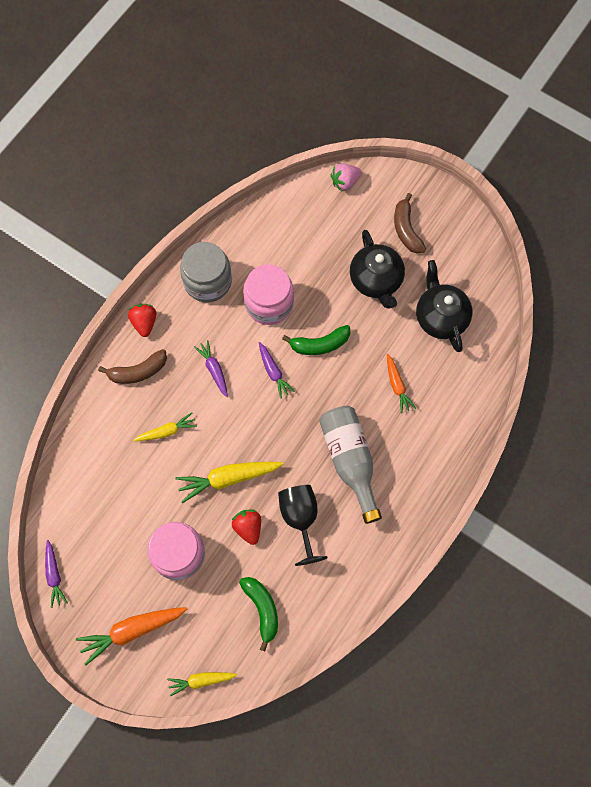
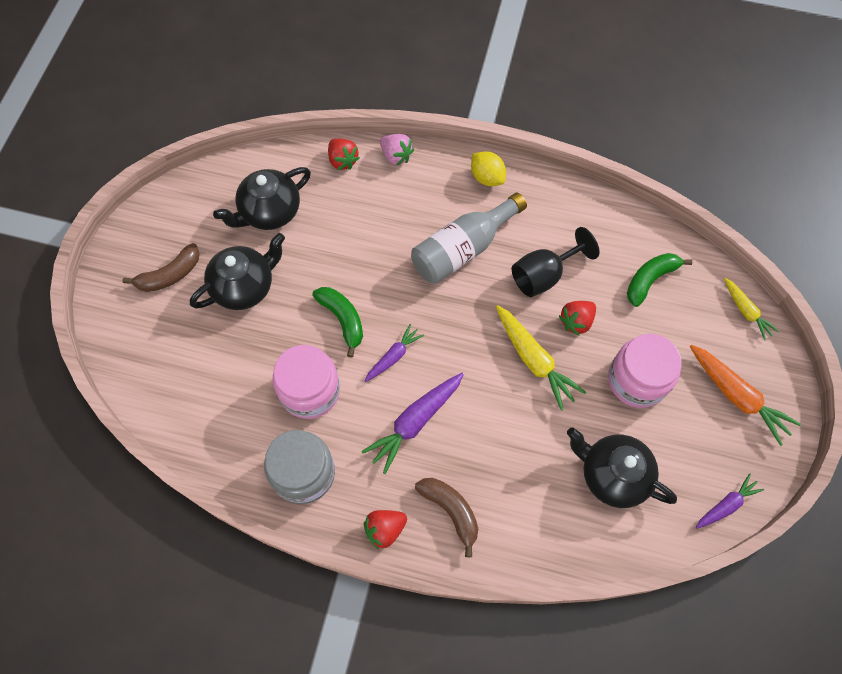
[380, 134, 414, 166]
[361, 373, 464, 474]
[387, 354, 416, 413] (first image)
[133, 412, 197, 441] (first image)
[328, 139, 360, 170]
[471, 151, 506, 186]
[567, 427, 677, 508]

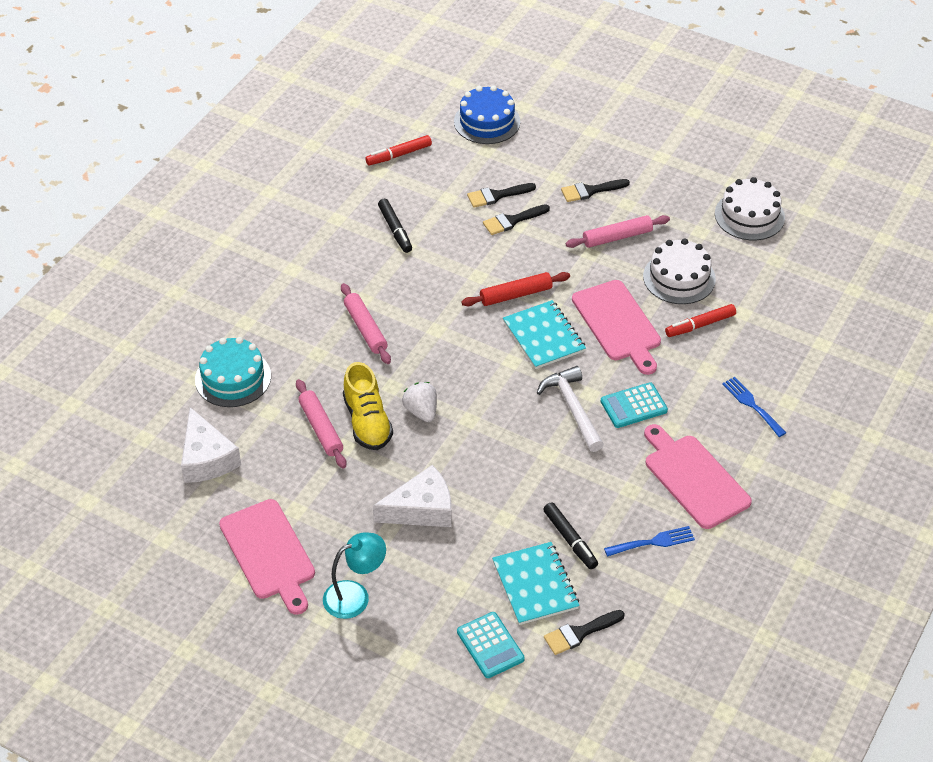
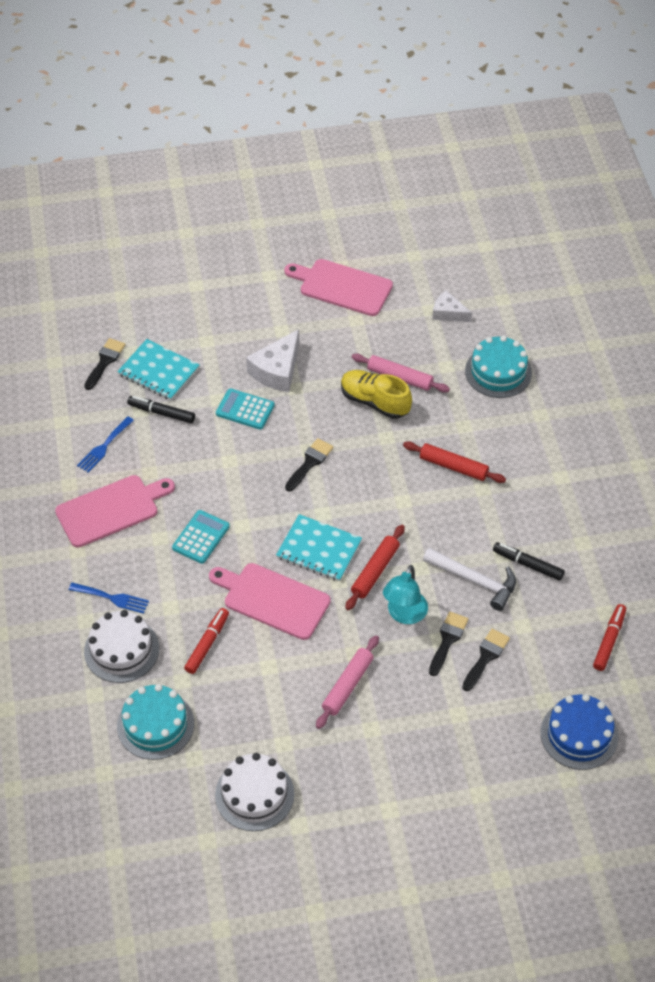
[285, 438, 333, 491]
[84, 610, 159, 683]
[403, 441, 506, 483]
[423, 548, 516, 611]
[402, 382, 437, 422] (first image)
[432, 291, 472, 322]
[55, 475, 175, 548]
[383, 565, 428, 624]
[216, 388, 275, 429]
[117, 684, 194, 760]

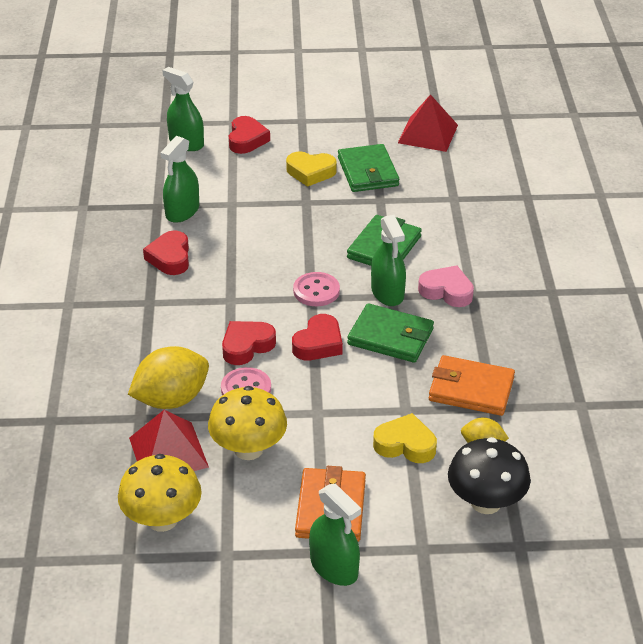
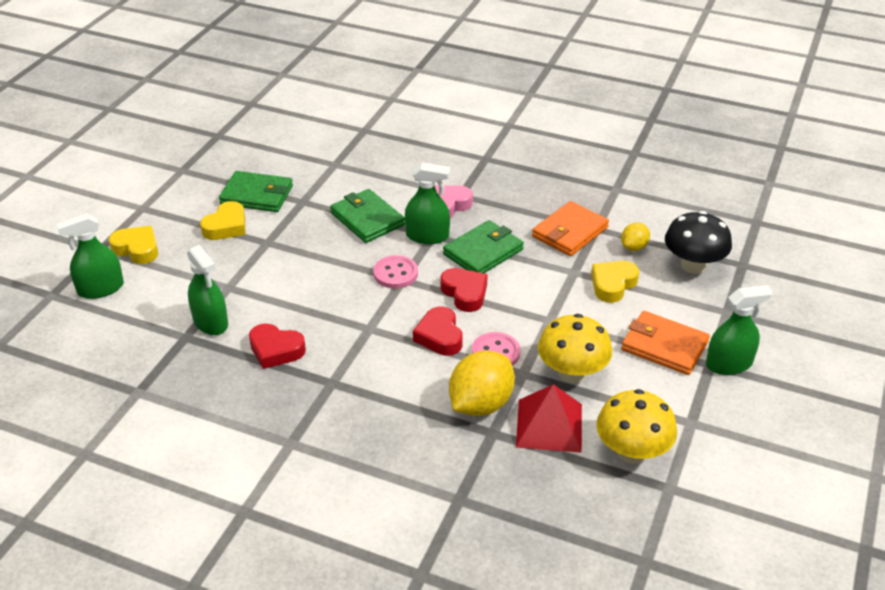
[398, 94, 458, 152] (first image)
[109, 226, 158, 264]
[449, 351, 515, 416]

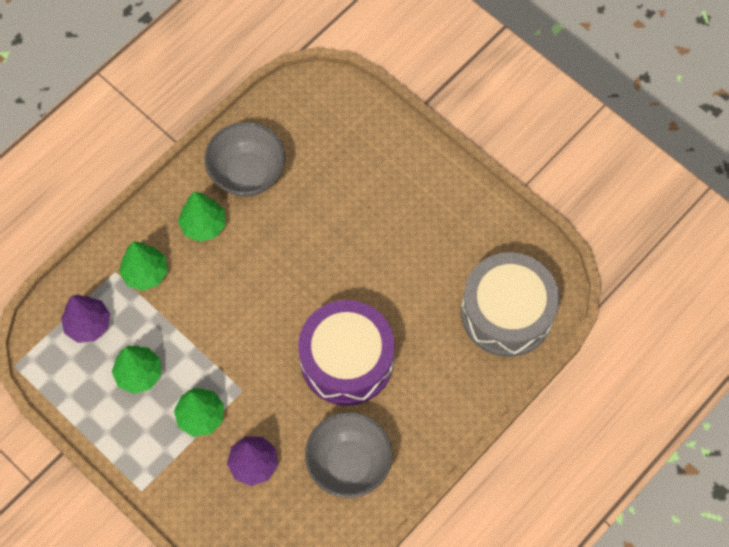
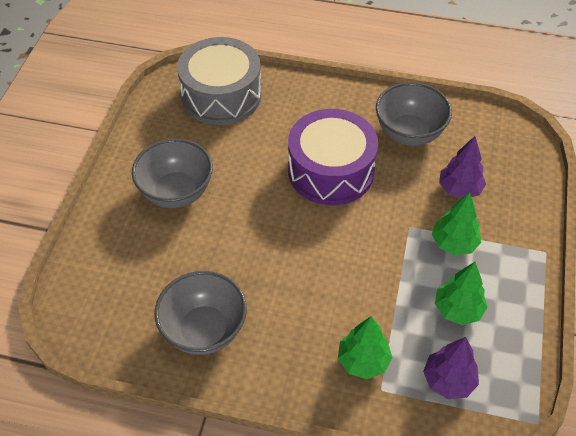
[178, 191, 226, 242] (first image)
[132, 139, 213, 208]

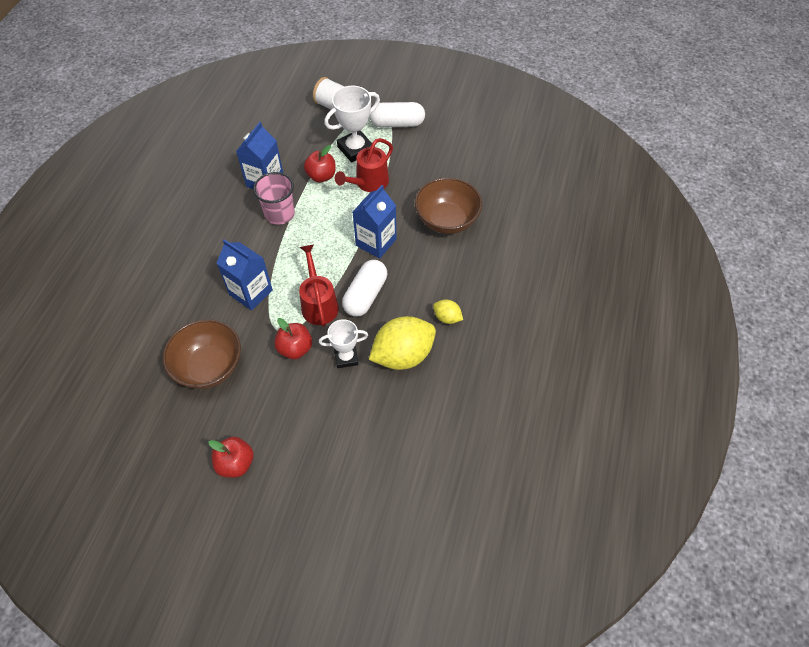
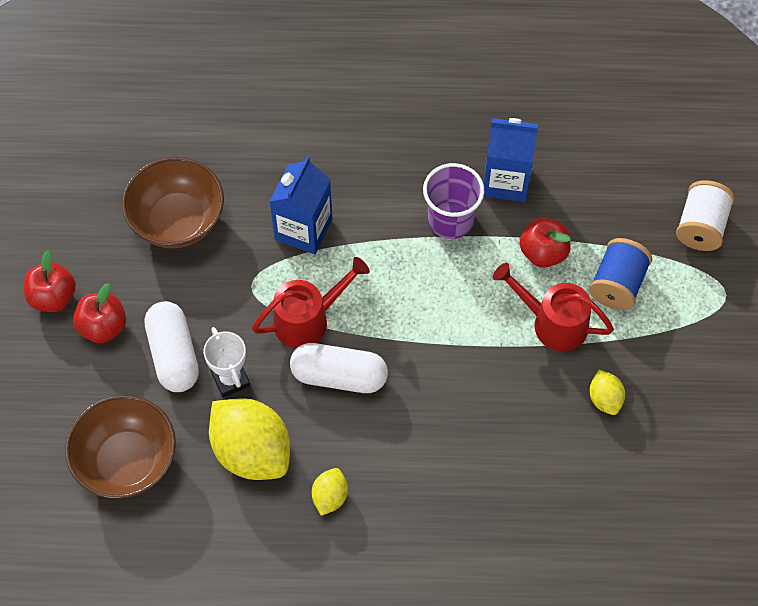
[589, 238, 652, 310]
[145, 301, 199, 392]
[423, 163, 484, 239]
[65, 395, 176, 499]
[353, 185, 397, 259] (first image)
[73, 283, 126, 343]
[590, 370, 625, 415]

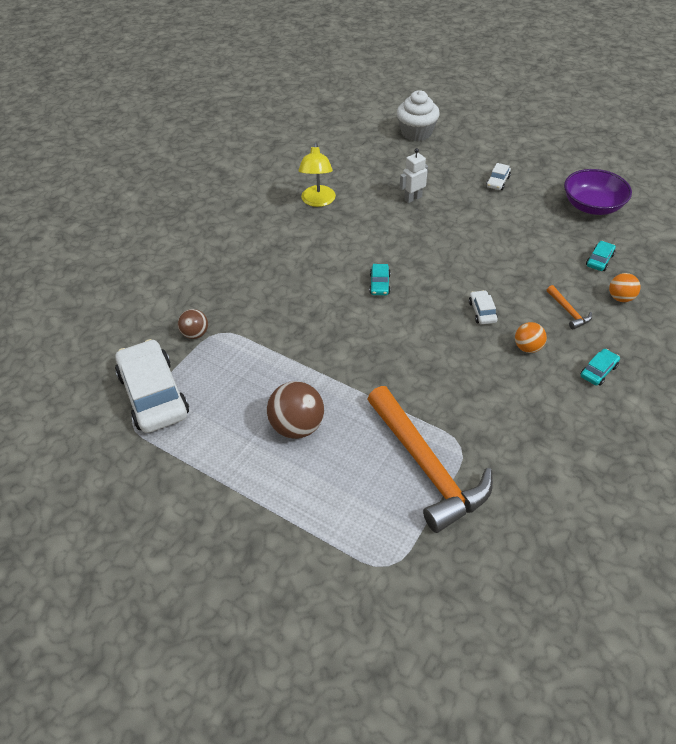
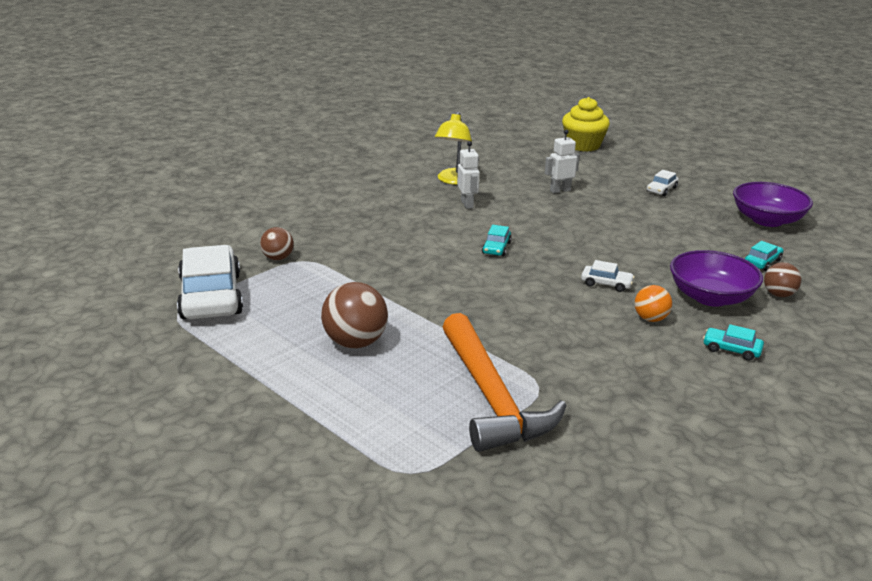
[562, 97, 610, 152]
[764, 262, 801, 297]
[670, 250, 763, 307]
[581, 260, 635, 292]
[703, 324, 764, 361]
[457, 141, 480, 209]

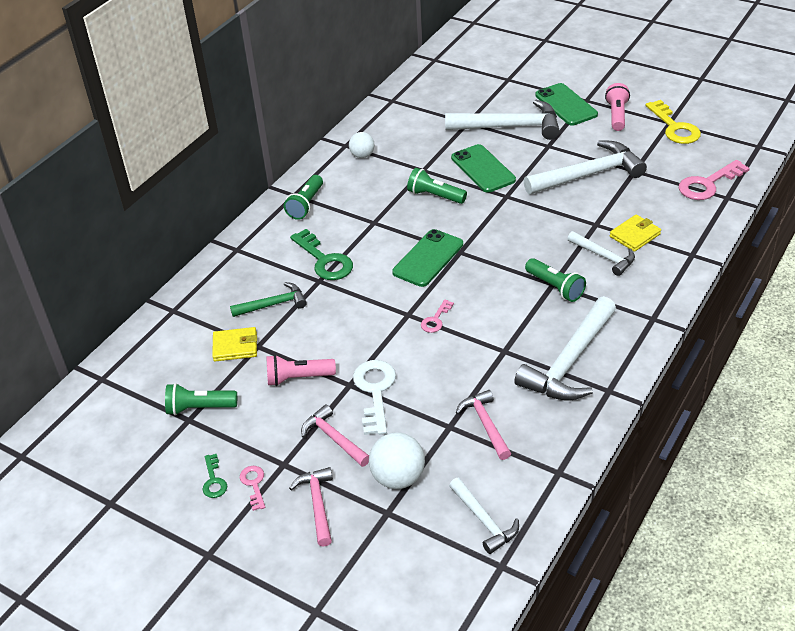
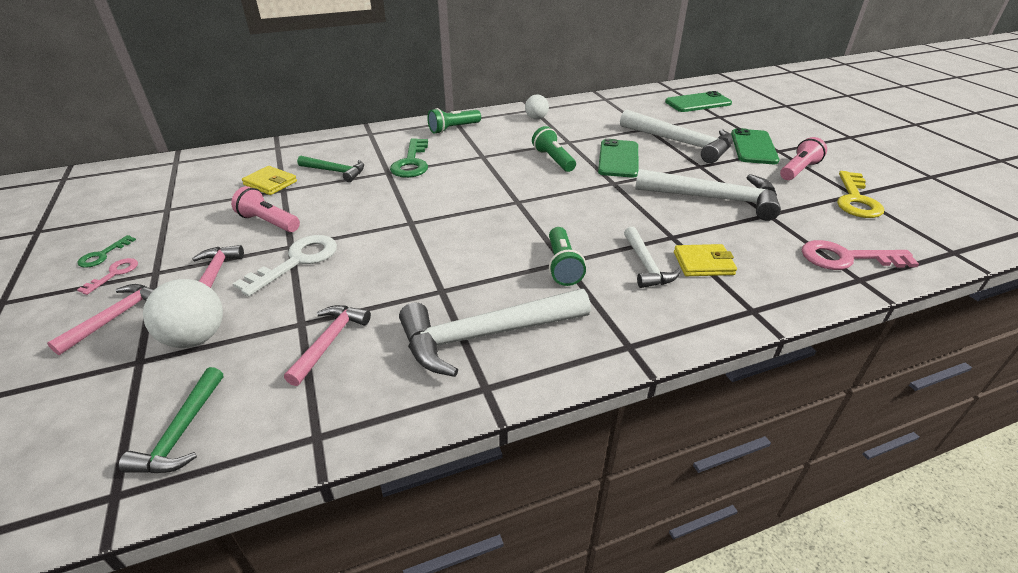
[665, 91, 732, 112]
[421, 299, 454, 333] (first image)
[165, 383, 237, 415] (first image)
[119, 367, 223, 473]

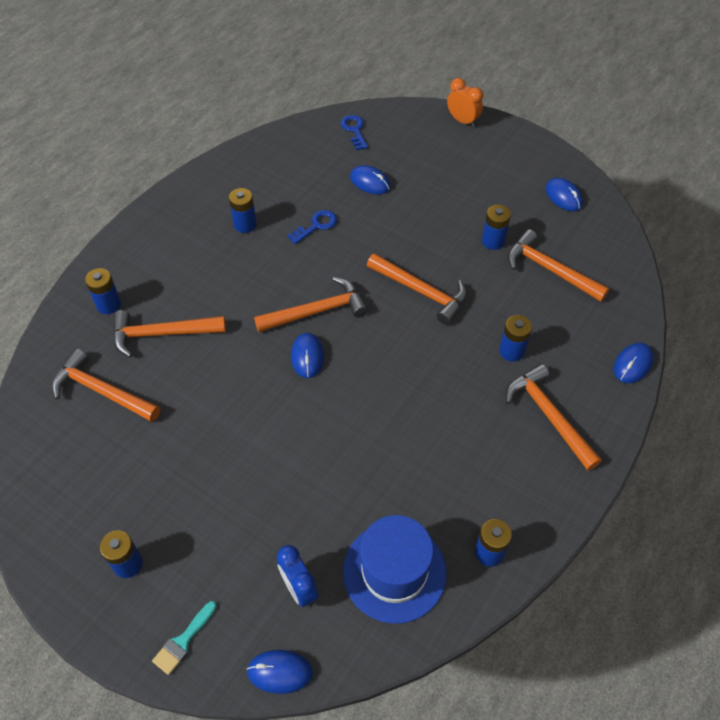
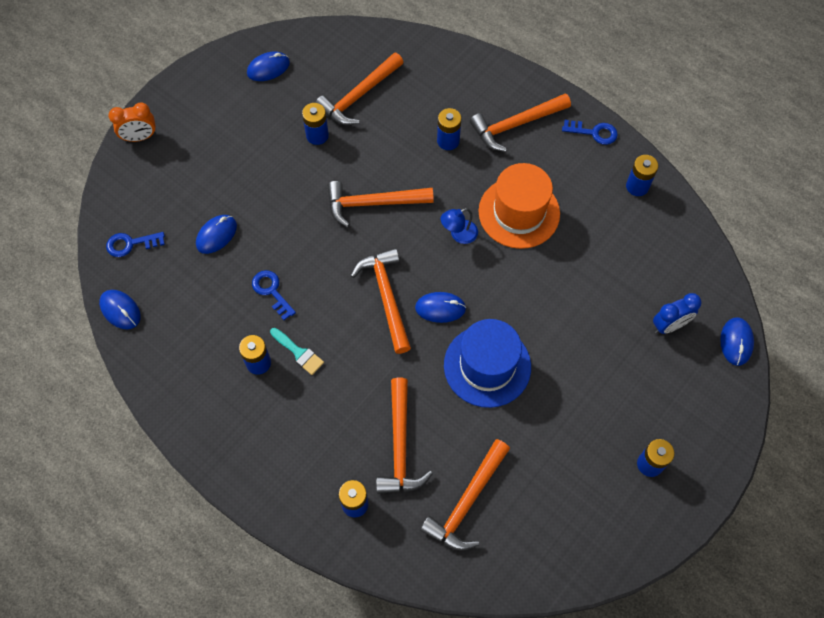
[108, 103, 156, 142]
[327, 181, 434, 227]
[99, 290, 141, 329]
[444, 319, 531, 408]
[270, 328, 324, 375]
[562, 120, 618, 145]
[479, 163, 560, 249]
[441, 208, 478, 244]

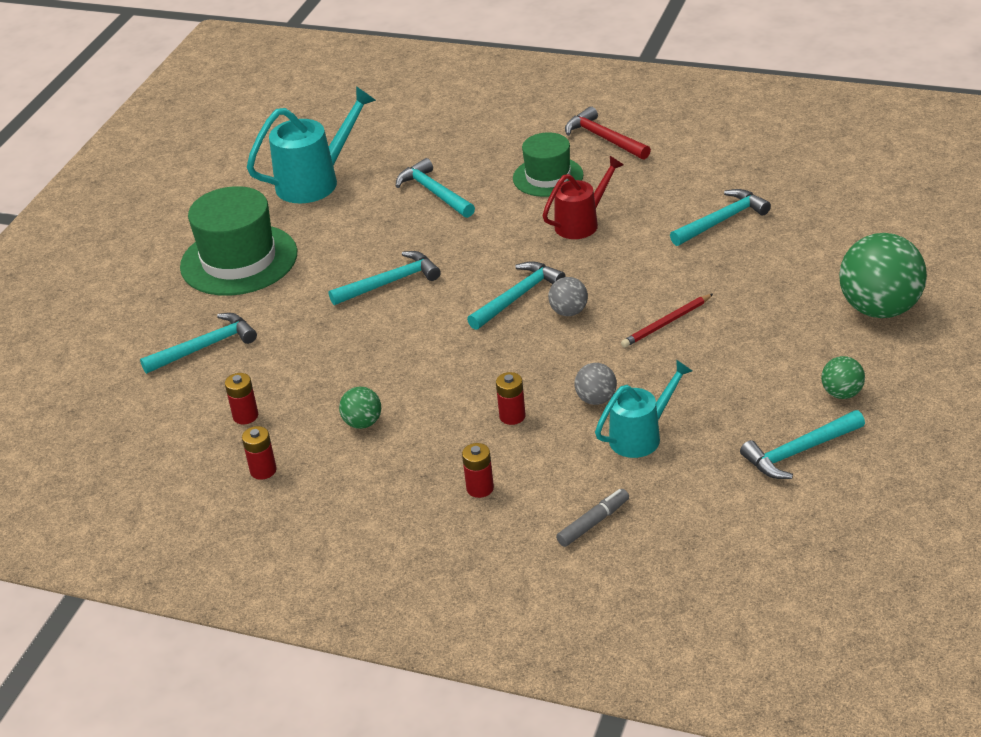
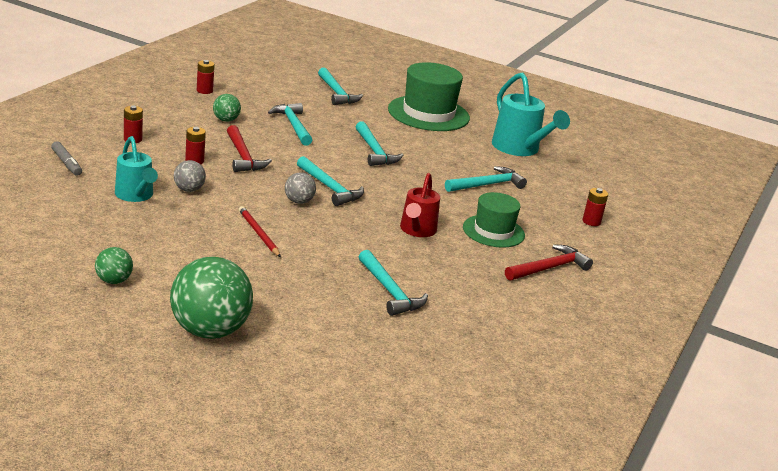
[400, 173, 440, 237]
[582, 188, 608, 226]
[268, 103, 312, 146]
[227, 125, 272, 172]

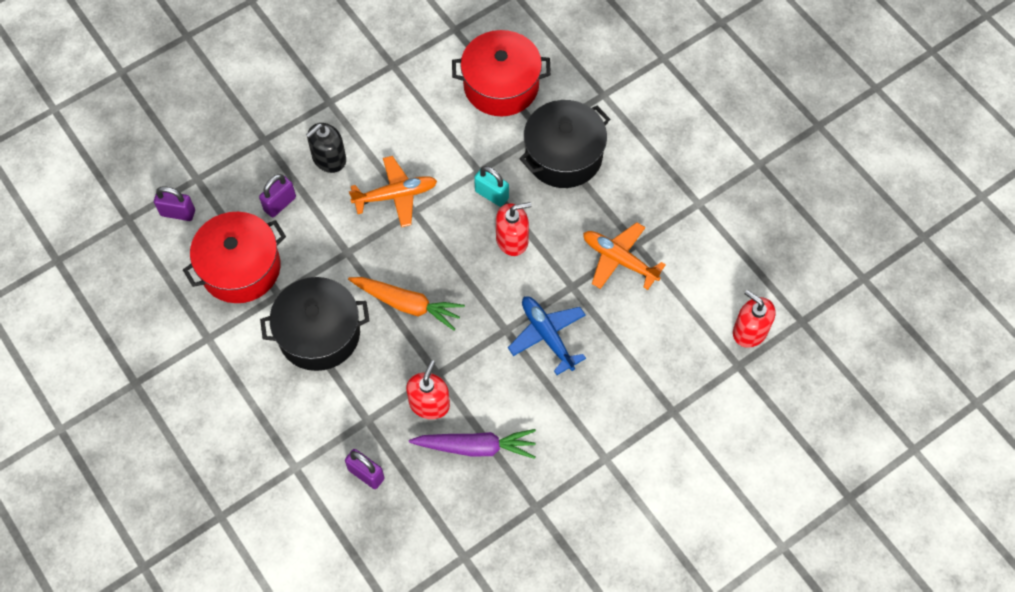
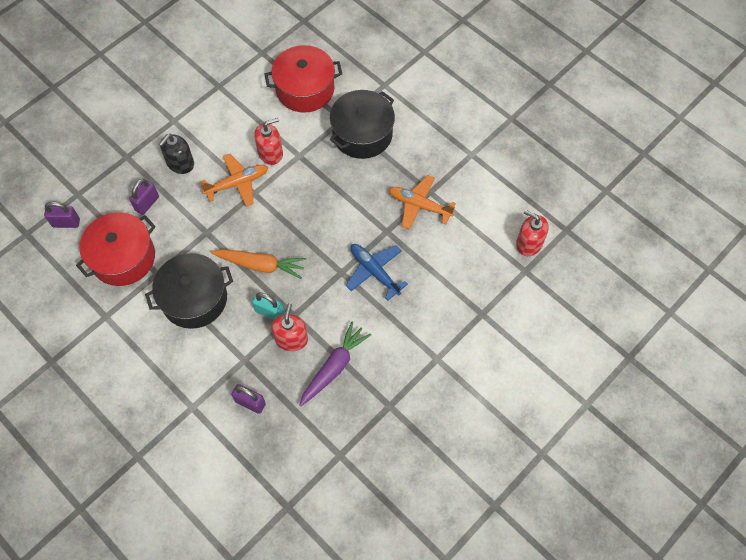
[252, 292, 285, 320]
[254, 118, 283, 165]
[299, 322, 371, 406]

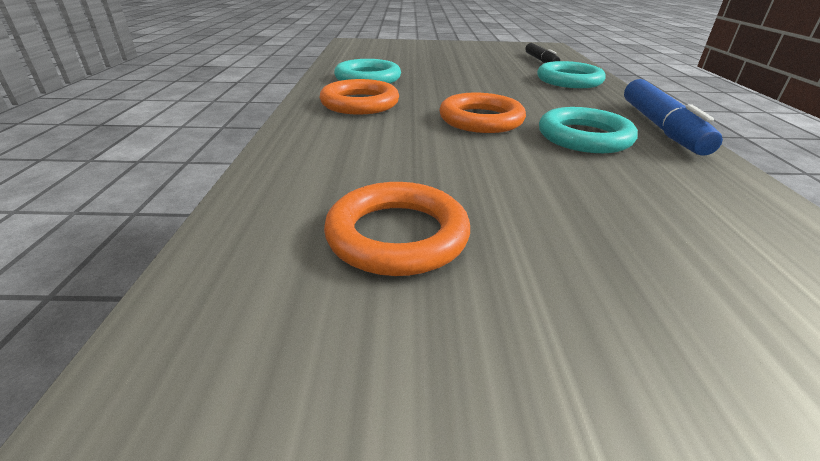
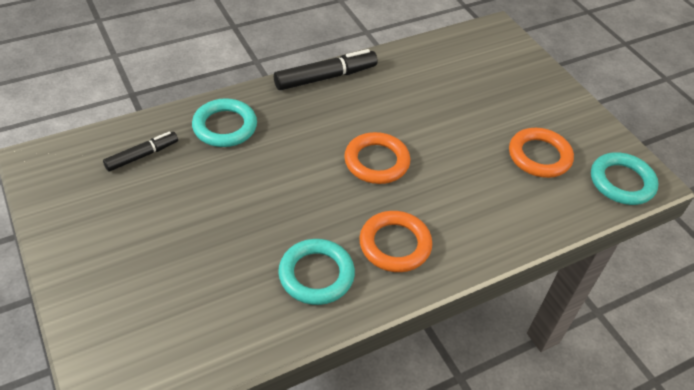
[274, 49, 378, 90]
[591, 152, 659, 205]

